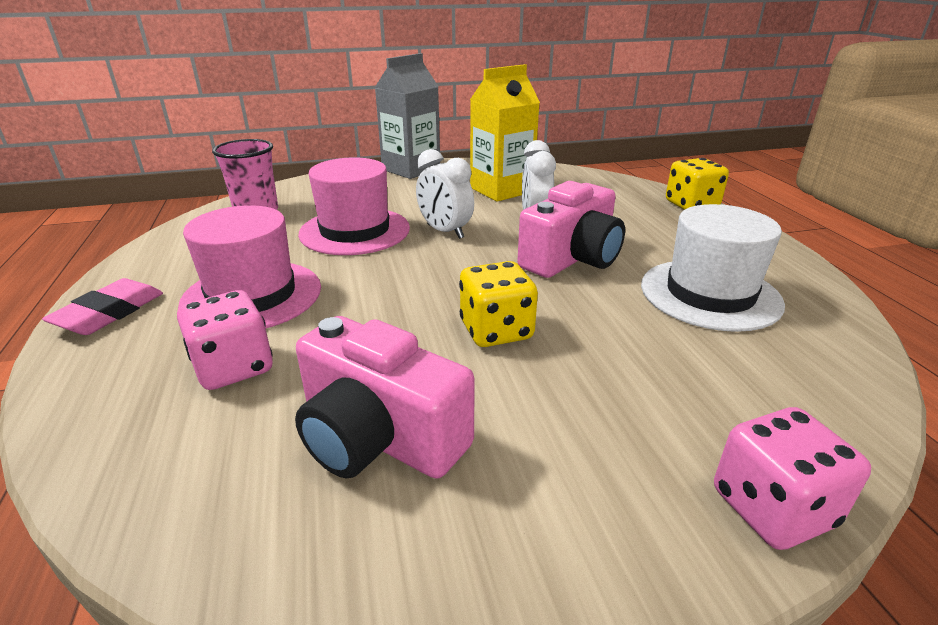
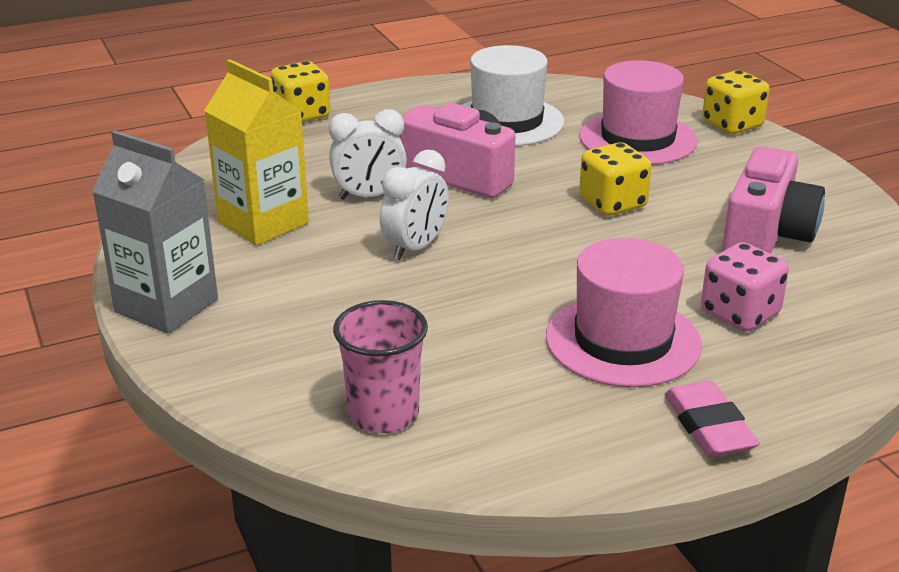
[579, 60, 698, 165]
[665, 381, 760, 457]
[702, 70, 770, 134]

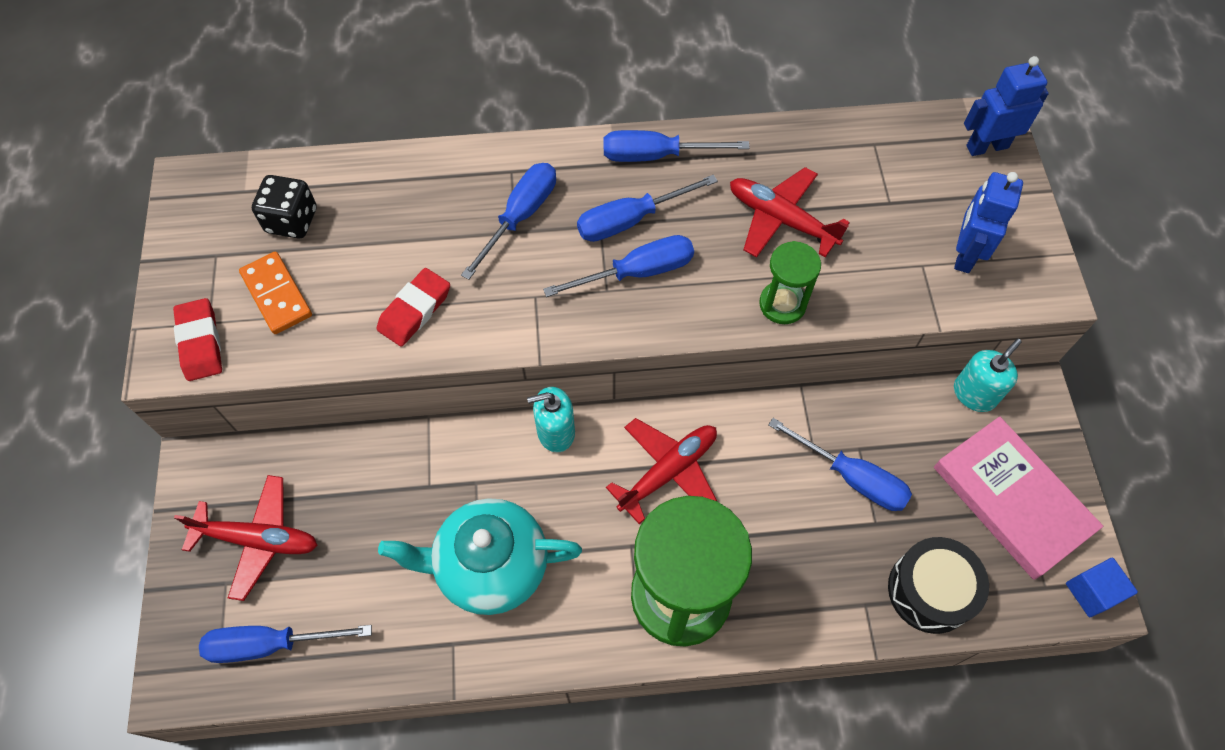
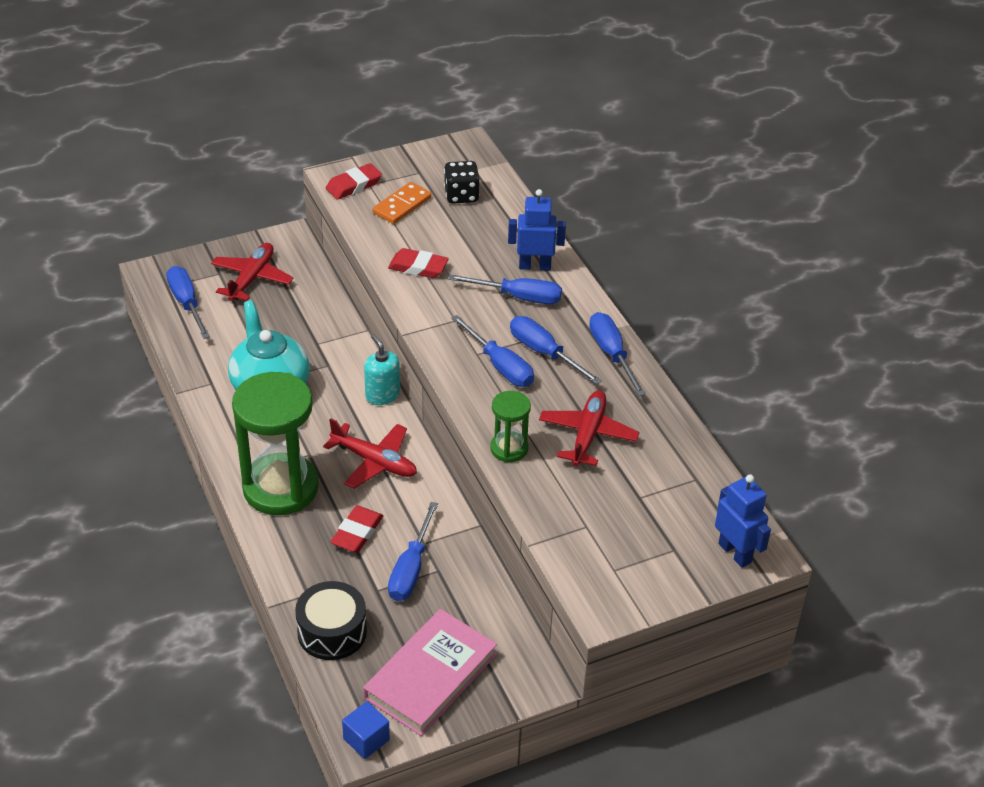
[508, 189, 566, 271]
[954, 339, 1022, 412] (first image)
[211, 243, 293, 301]
[330, 506, 383, 553]

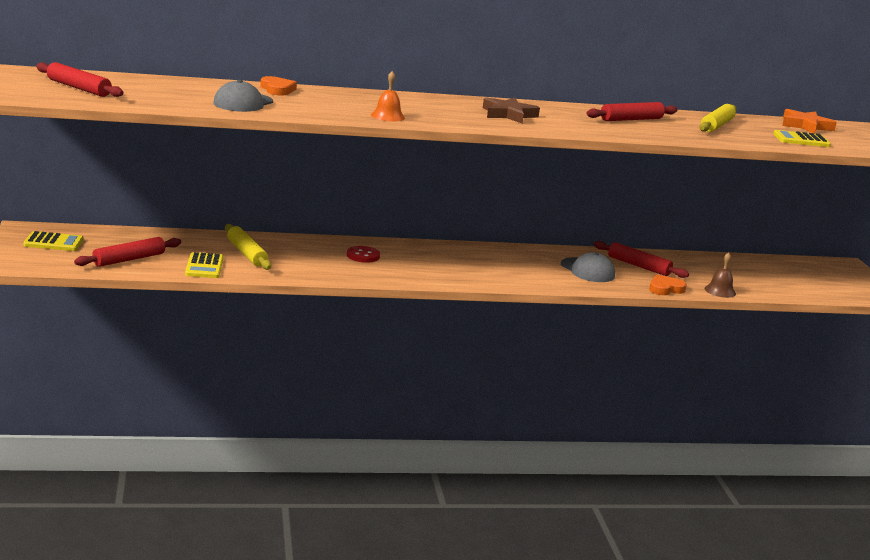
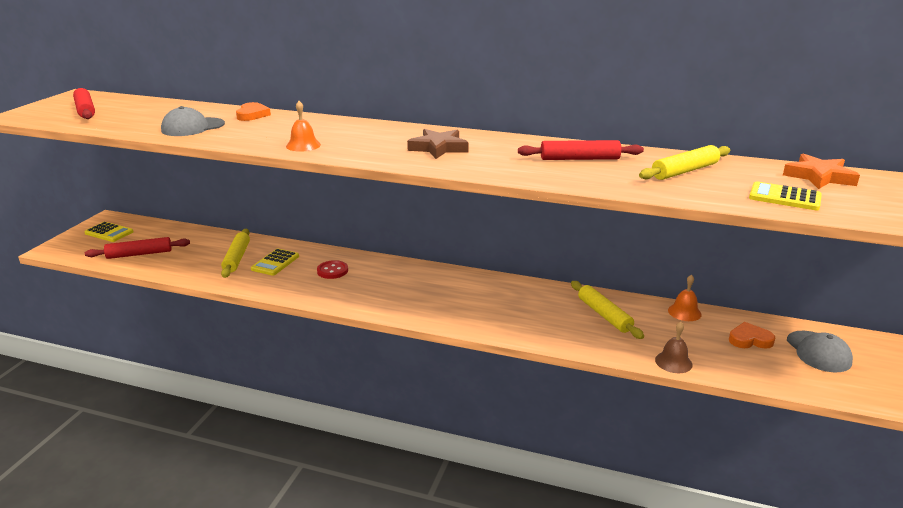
[571, 281, 644, 339]
[251, 248, 299, 276]
[787, 331, 853, 372]
[729, 322, 775, 349]
[668, 274, 702, 321]

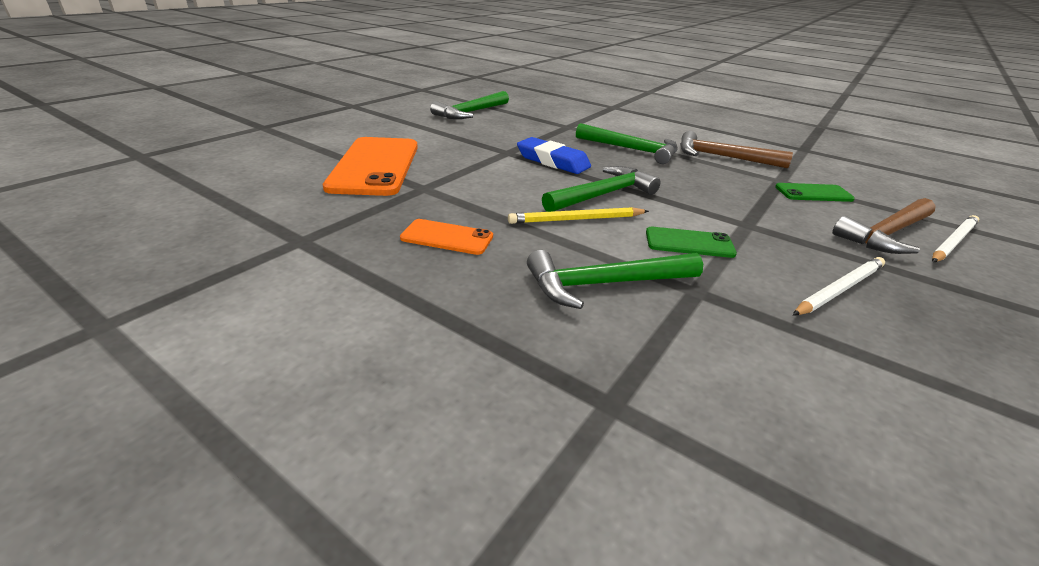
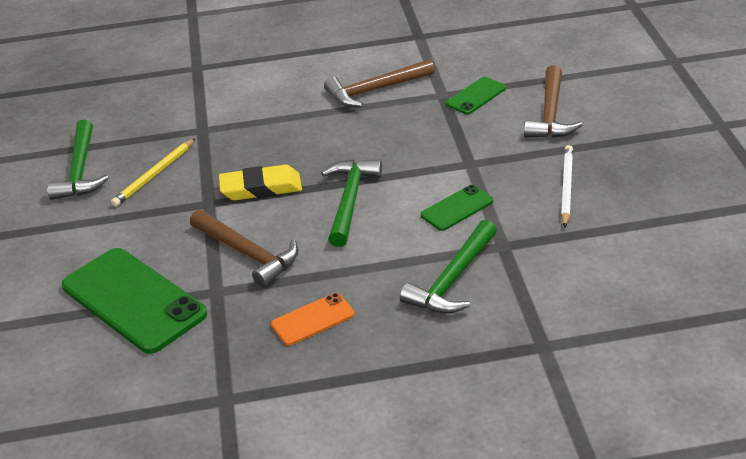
[576, 123, 678, 164] (first image)
[62, 248, 207, 354]
[219, 165, 302, 200]
[111, 138, 196, 207]
[932, 215, 979, 262] (first image)
[190, 210, 298, 287]

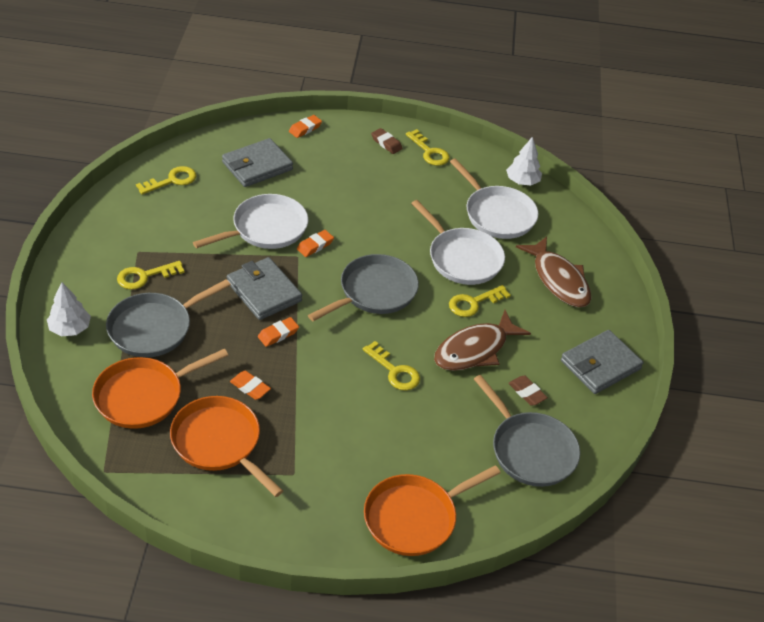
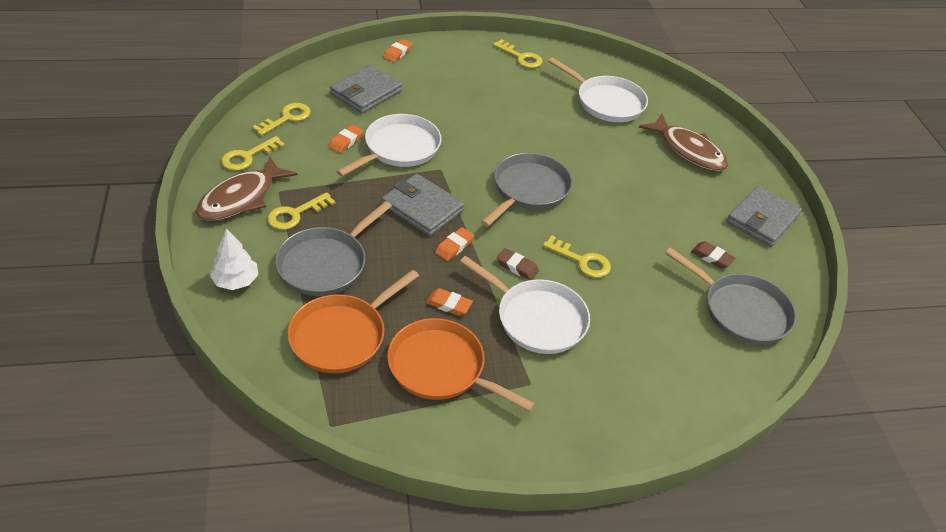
[497, 248, 539, 280]
[506, 137, 542, 185] (first image)
[460, 256, 590, 354]
[329, 125, 363, 153]
[221, 136, 285, 171]
[196, 156, 297, 221]
[364, 465, 501, 556] (first image)

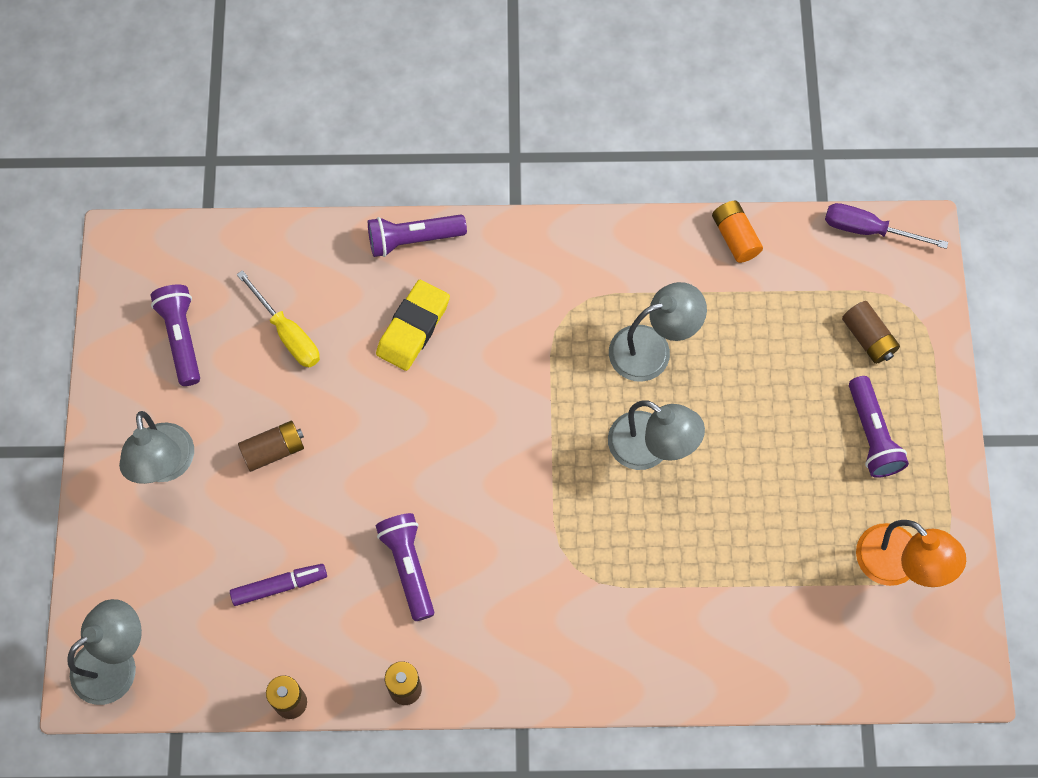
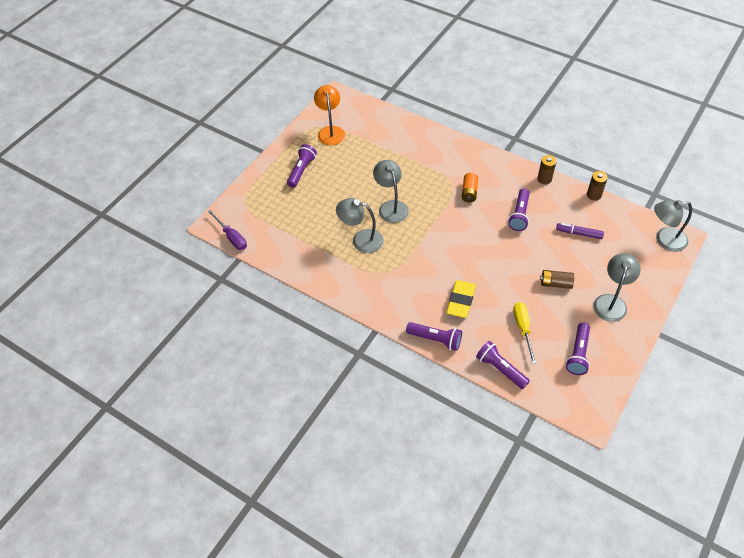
[462, 173, 478, 202]
[446, 280, 476, 318]
[842, 301, 900, 364] (first image)
[476, 341, 530, 389]

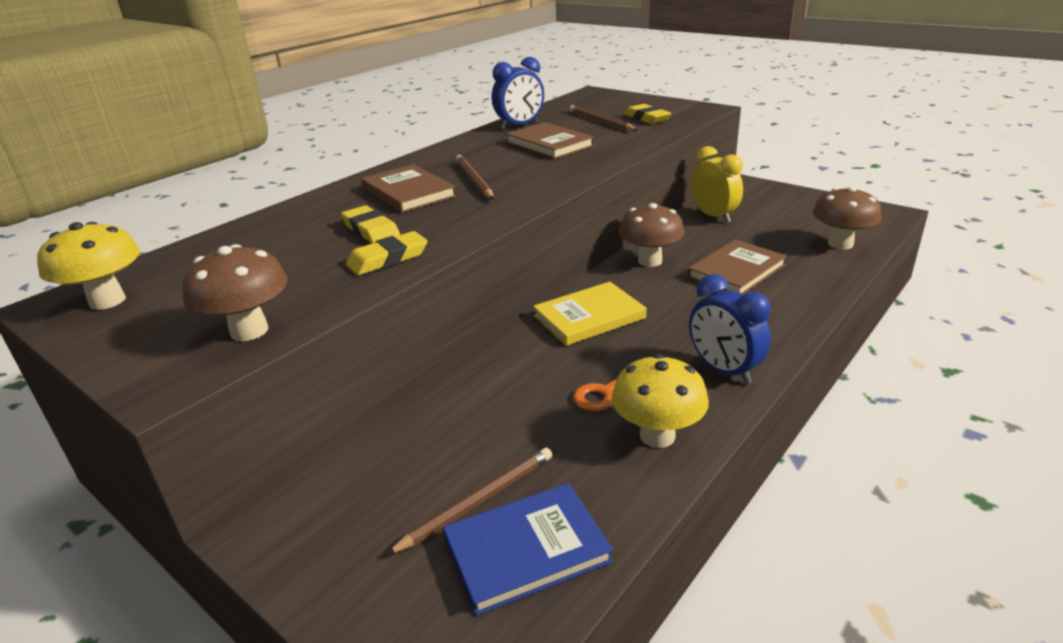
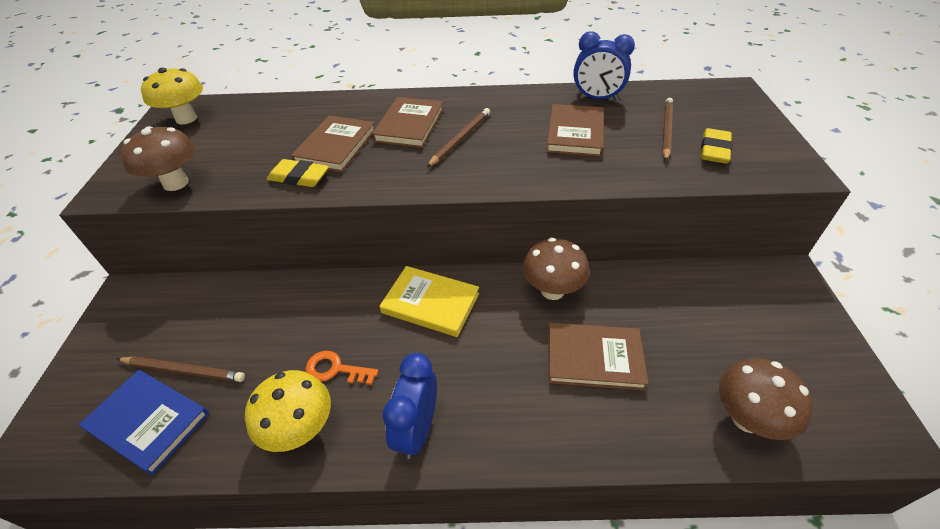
[691, 146, 743, 223] (first image)
[291, 115, 375, 172]

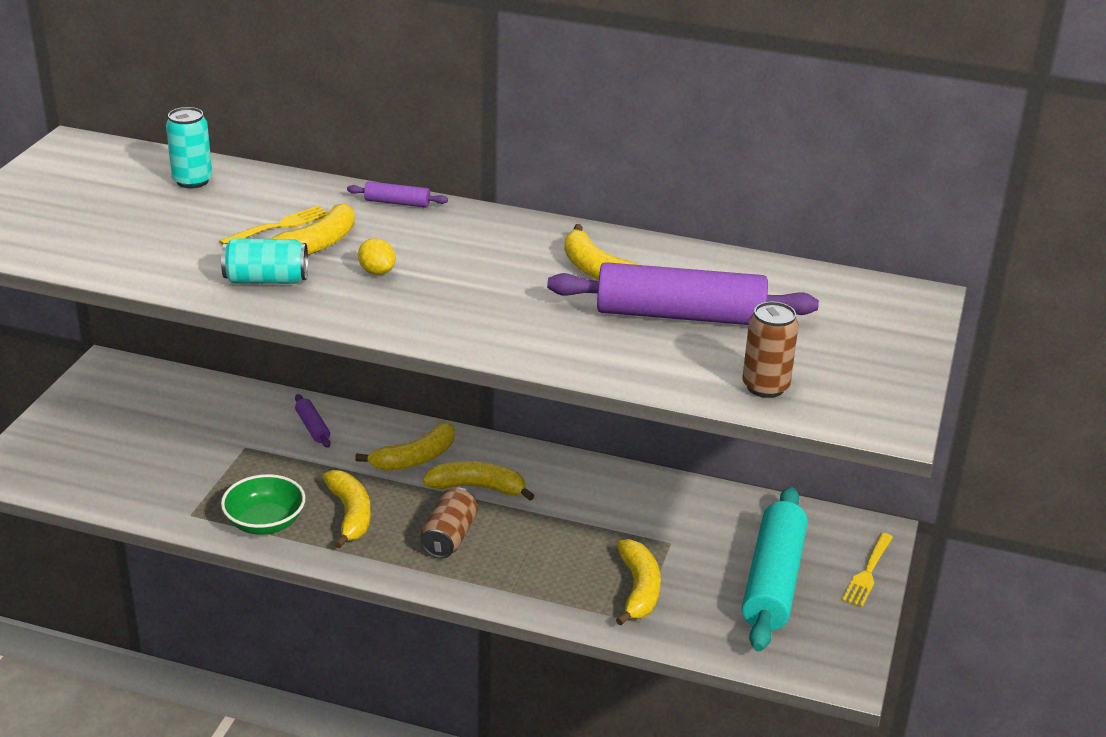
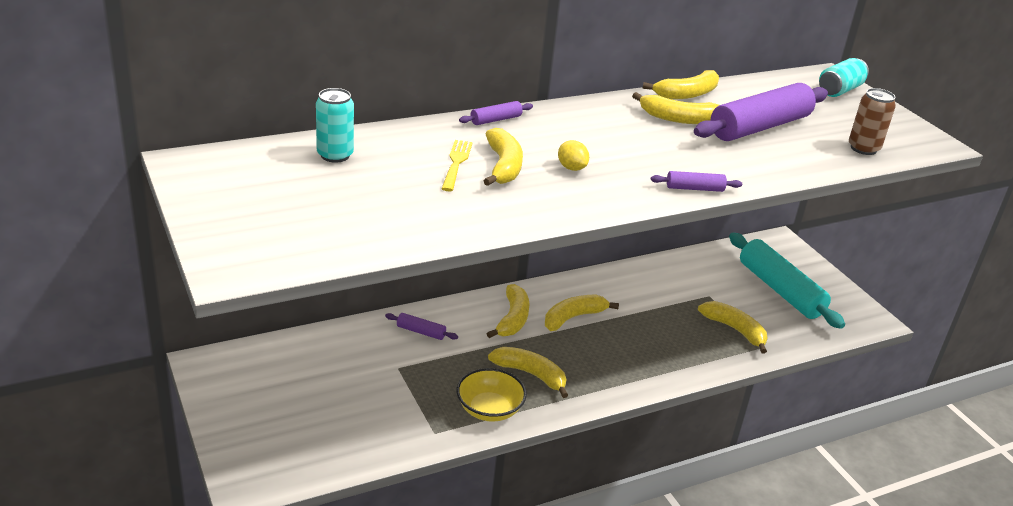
[819, 58, 869, 97]
[558, 140, 589, 171]
[457, 368, 527, 422]
[420, 487, 478, 559] (first image)
[842, 533, 893, 607] (first image)
[642, 70, 719, 99]
[651, 171, 742, 192]

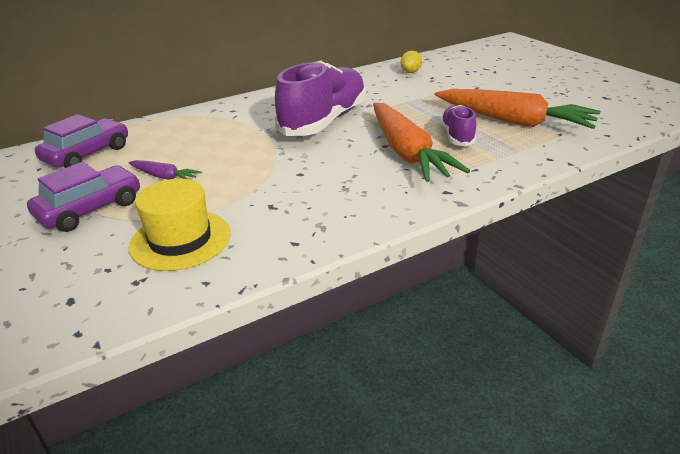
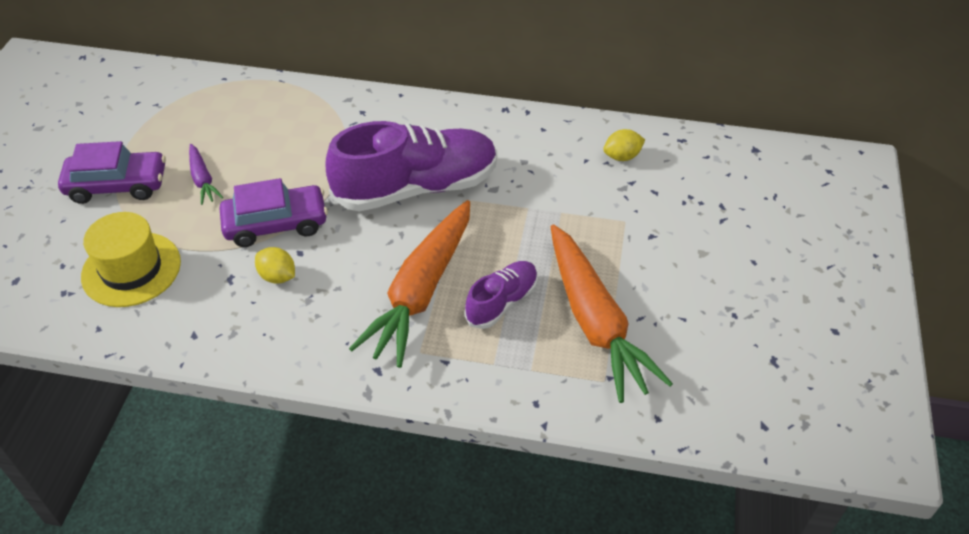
[219, 178, 328, 247]
[255, 247, 295, 284]

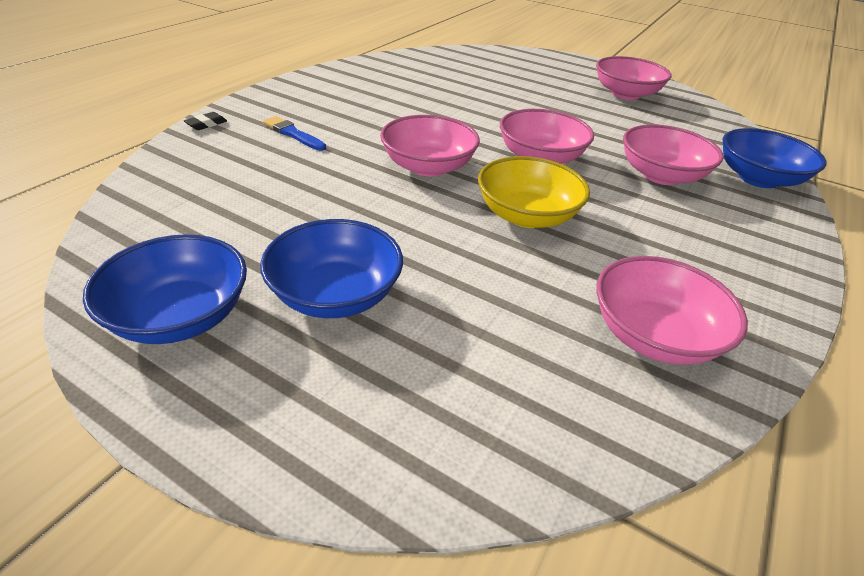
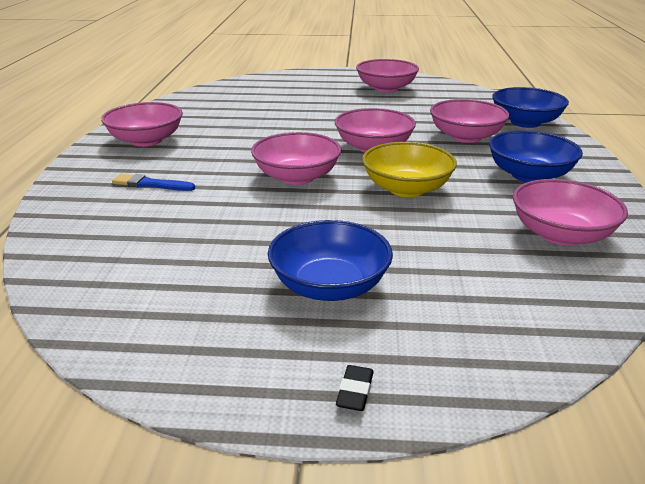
[336, 365, 374, 411]
[489, 130, 583, 182]
[101, 102, 183, 147]

